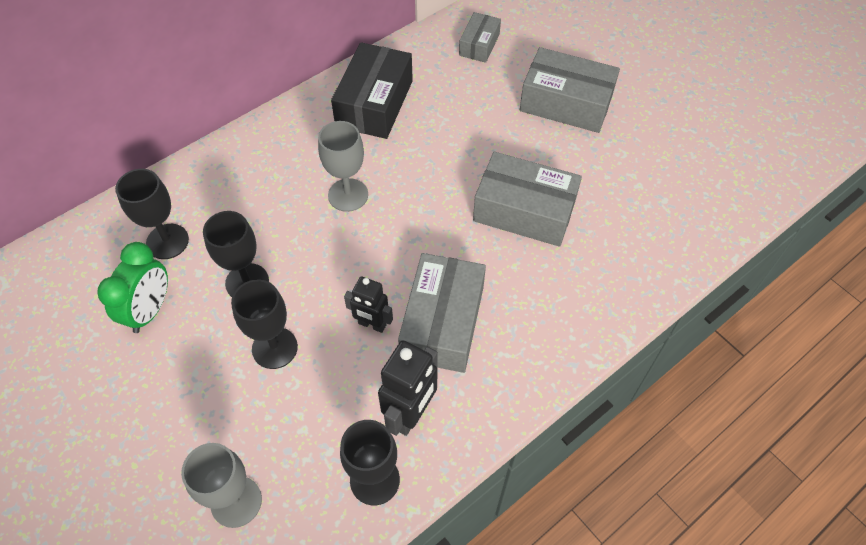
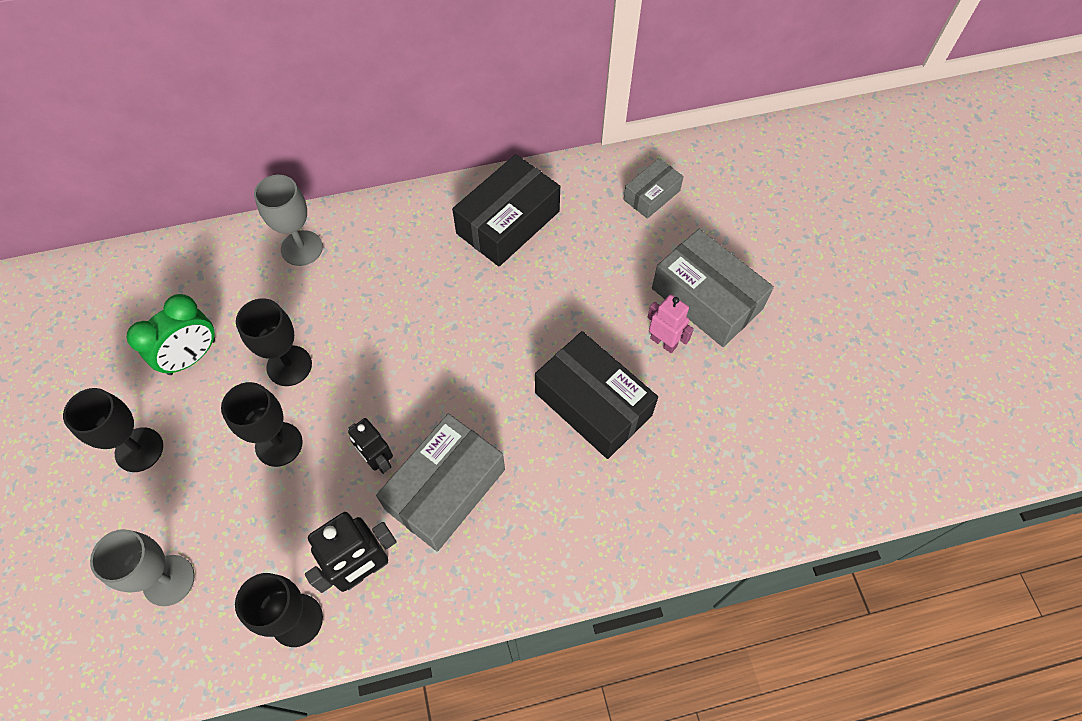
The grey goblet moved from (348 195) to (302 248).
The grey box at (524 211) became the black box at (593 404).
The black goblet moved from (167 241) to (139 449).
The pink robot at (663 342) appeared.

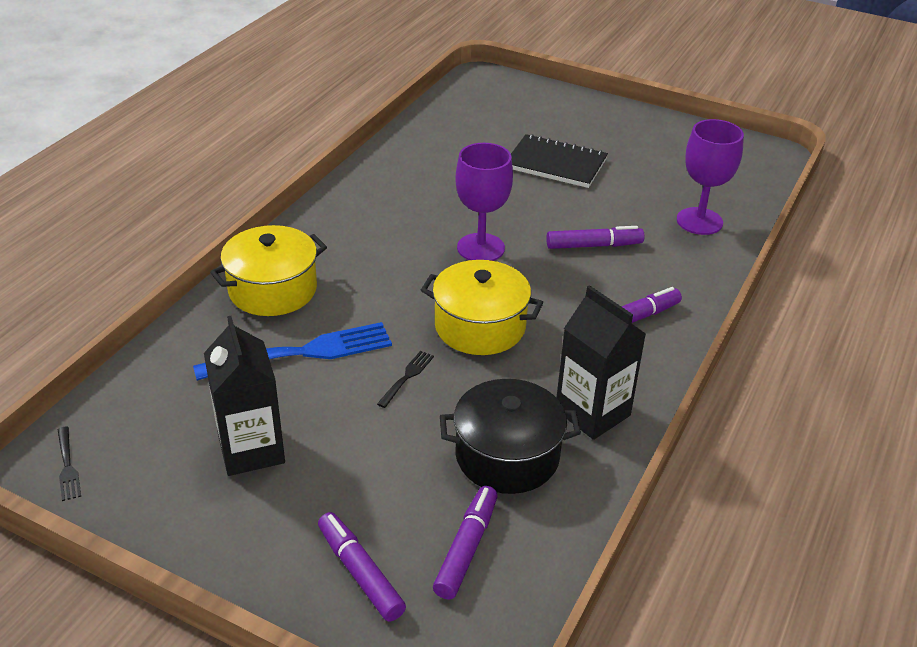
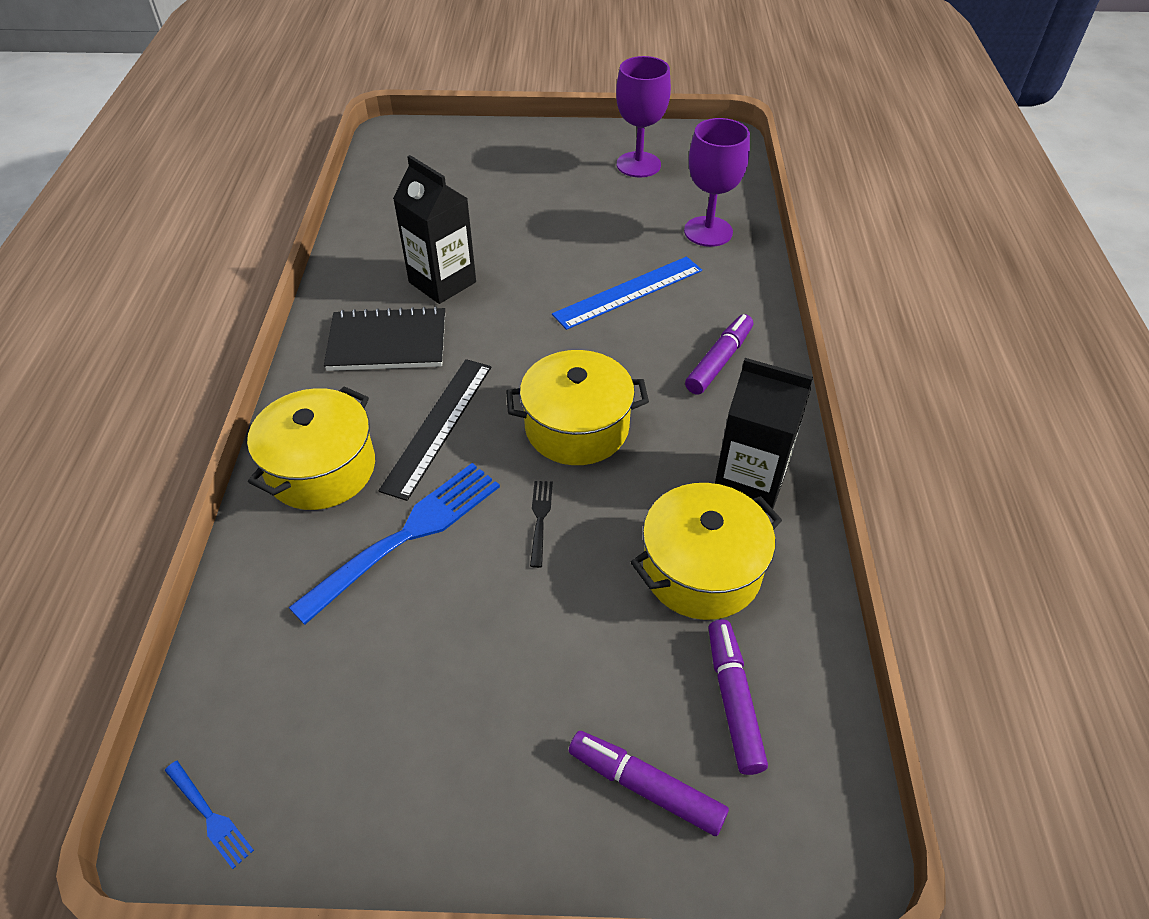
The black notebook moved from (556 164) to (387 342).
The purple goblet moved from (480 248) to (638 165).
The purple marker at (594 245) was replaced by the blue ruler at (628 292).
The black carton moved from (251 450) to (442 282).
The black pot at (507 456) became the yellow pot at (701 570).
The black fork at (67 466) became the blue fork at (209 815).
The black ruler at (438 426) appeared.

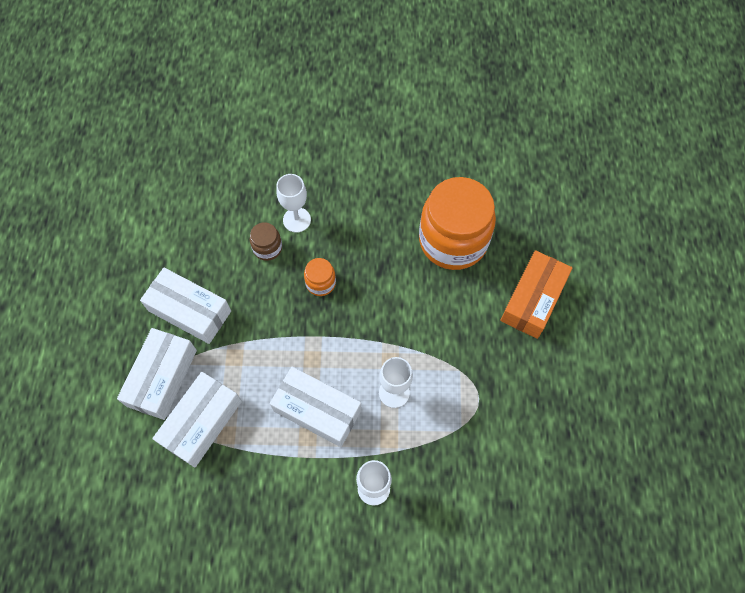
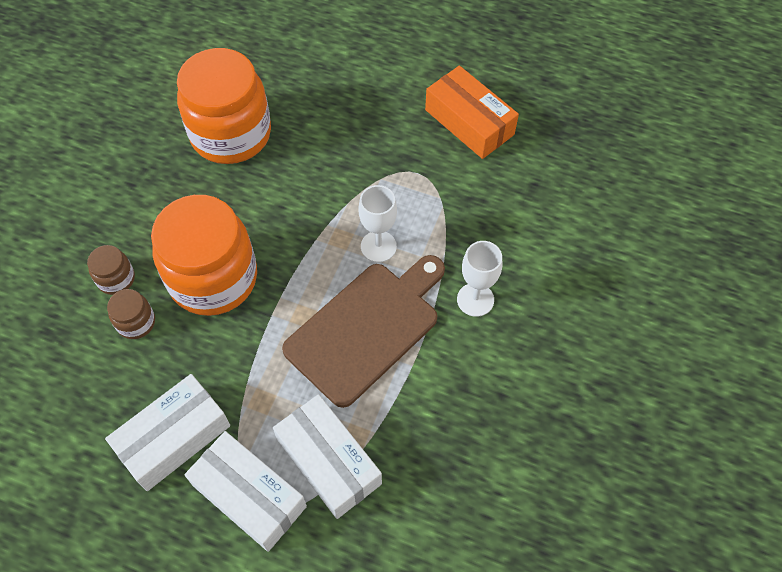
The white goblet at (297 220) was replaced by the brown jar at (116 279).
The orange box moved from (533 300) to (469 122).
The orange jar at (320 283) changed to 2.35 times the size.
The white box at (317 410) was replaced by the brown cutting board at (367 328).

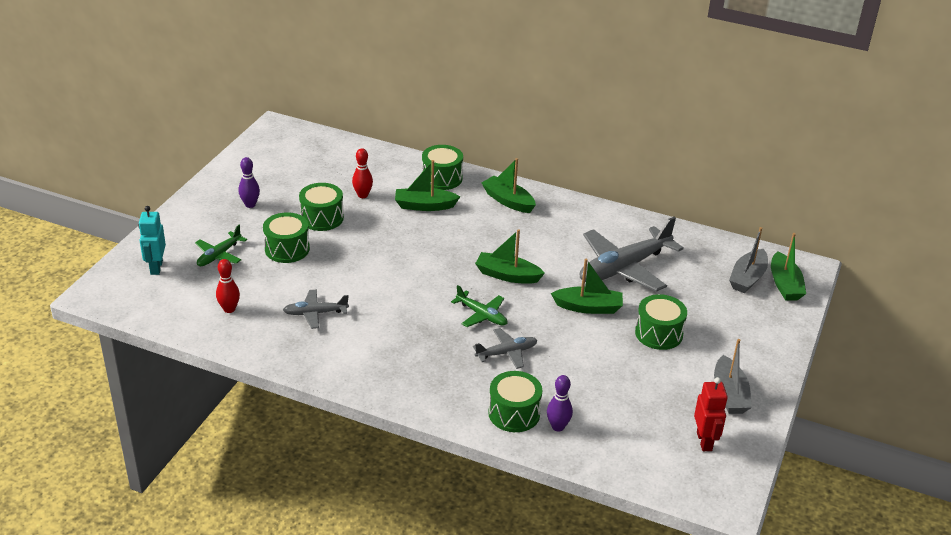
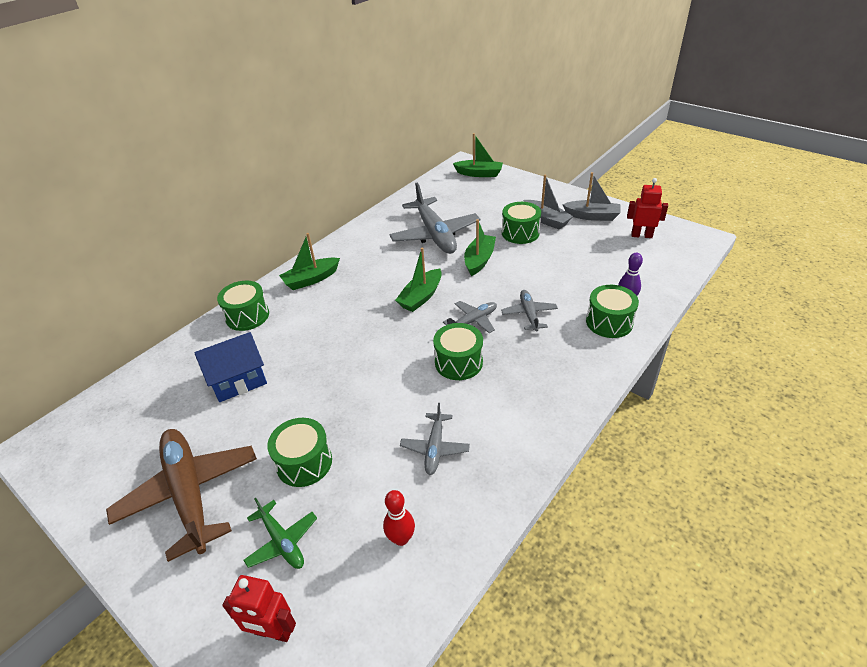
The red bowling pin at (362 195) was replaced by the blue house at (238 380).
The purple bowling pin at (250 205) was replaced by the brown plane at (189 494).
The green boat at (424 206) disappeared.
The green drum moved from (322 218) to (458 362).
The turquoise robot at (156 267) became the red robot at (273 632).
The grey boat moved from (747 278) to (546 220).
The green plane at (481 315) became the grey plane at (473 321).

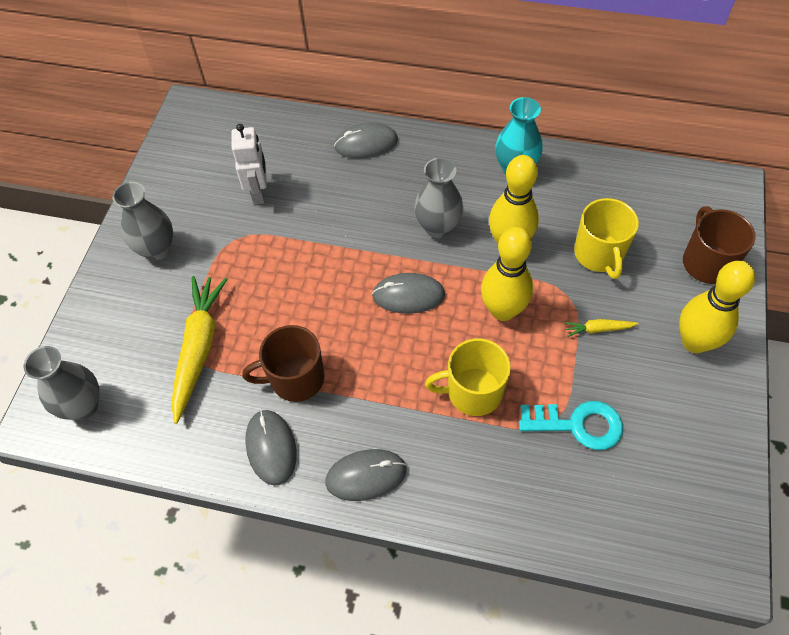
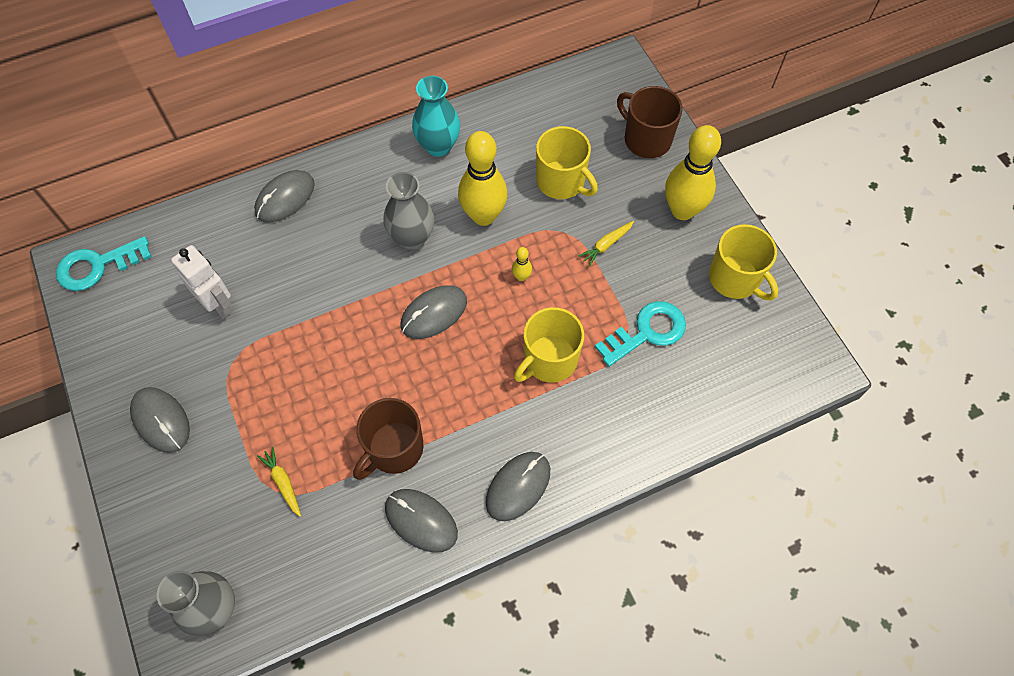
The grey vase at (157 249) was replaced by the grey mouse at (161 420).
The yellow bowling pin at (503 310) changed to 0.41 times the size.
The yellow carrot at (199 348) changed to 0.45 times the size.
The yellow mug at (735 278) appeared.
The turquoise key at (97 266) appeared.

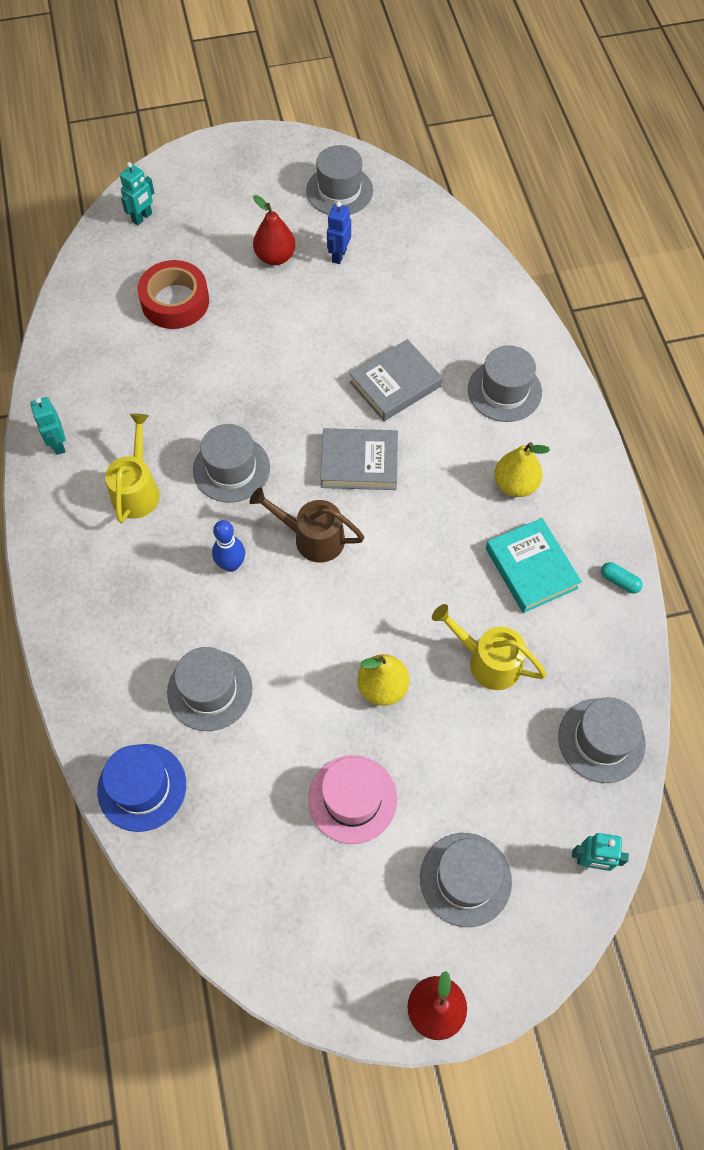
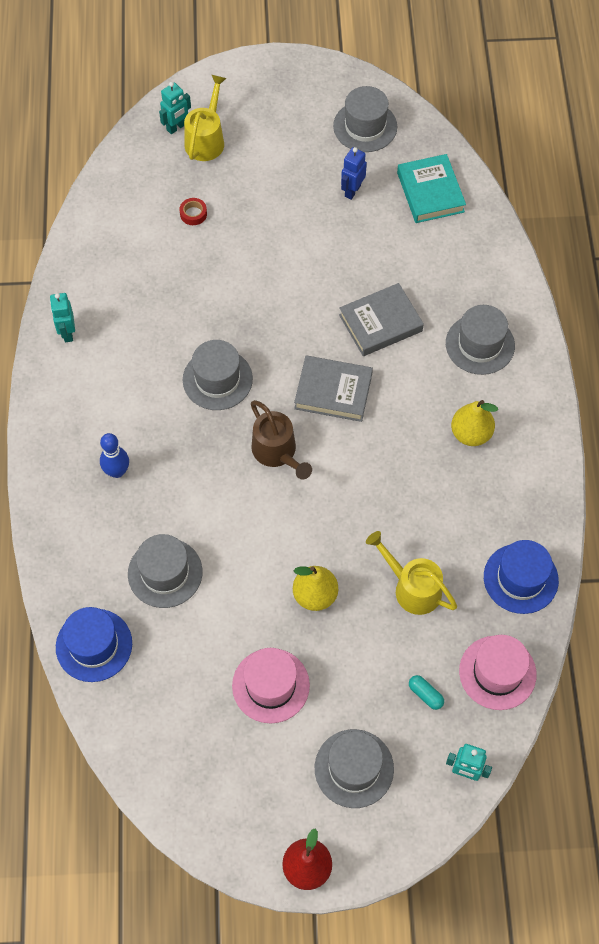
The red pear at (275 257) disappeared.
The red tape at (175 301) changed to 0.43 times the size.
The yellow watering can moved from (137 489) to (206 139).
The brown watering can at (311 537) turned 150 degrees counterclockwise.
The turquoise book moved from (531 568) to (430 192).
The blue bowling pin moved from (231 564) to (117 471).
The turquoise capsule moved from (619 581) to (425 694).
The grey hat at (601 740) became the pink hat at (497 672).
The blue hat at (520 578) appeared.

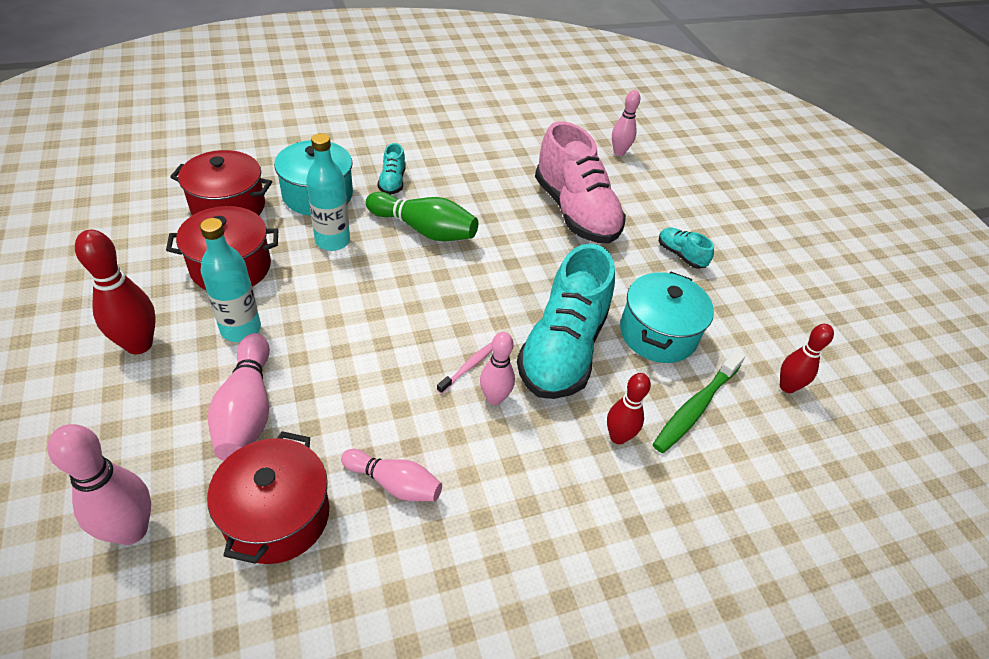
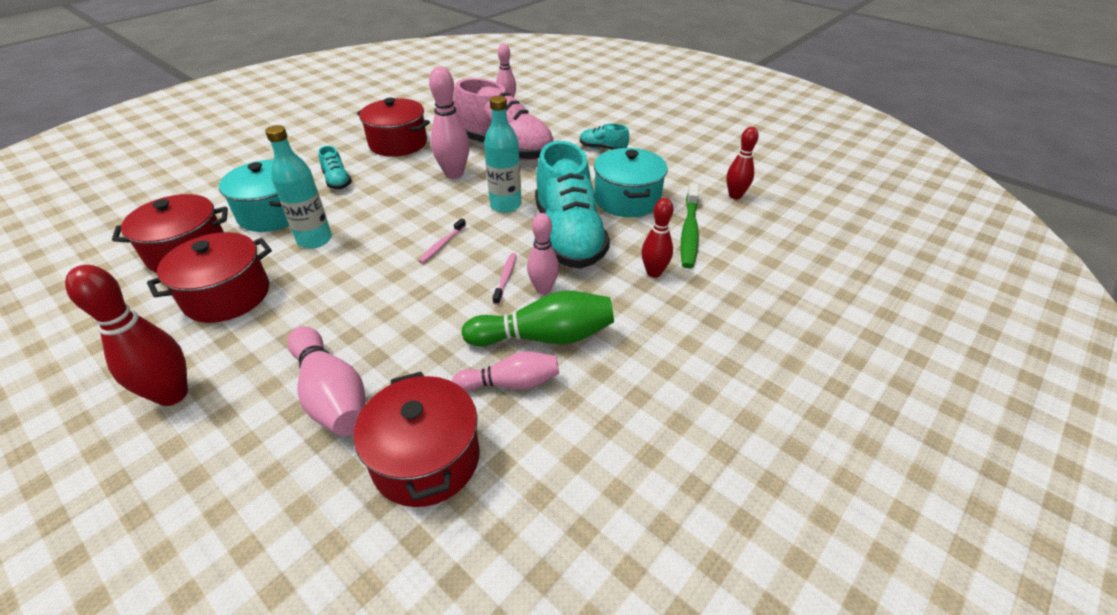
The green bowling pin moved from (424 230) to (544 337).
The turquoise bottle moved from (241 329) to (505 205).
The pink bowling pin moved from (131 530) to (454 174).
The red pot at (398 143) appeared.
The pink toothbrush at (442 245) appeared.

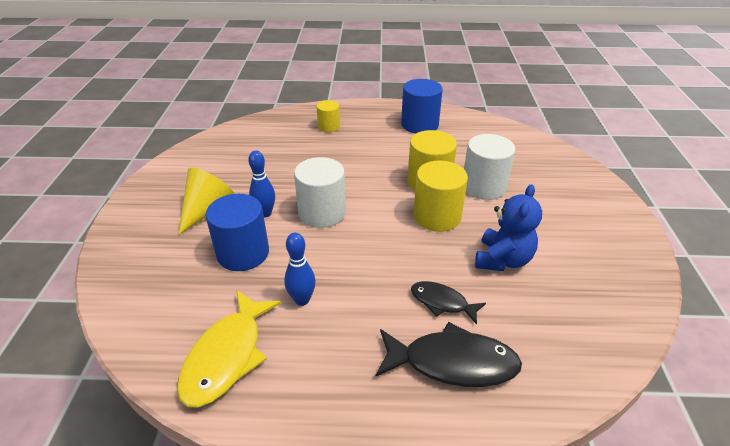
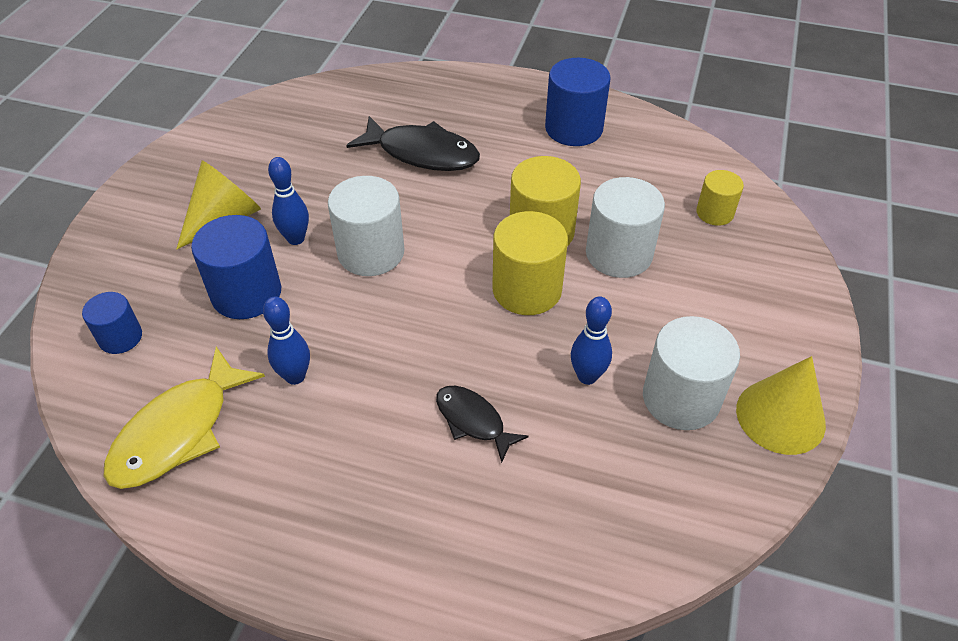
The yellow cylinder moved from (328 127) to (714 213).
The blue teddy bear at (502 260) was replaced by the blue bowling pin at (587 376).
The black fish moved from (452 363) to (422 153).
The blue cylinder at (120 337) appeared.
The white cylinder at (681 398) appeared.
The yellow cone at (780 416) appeared.

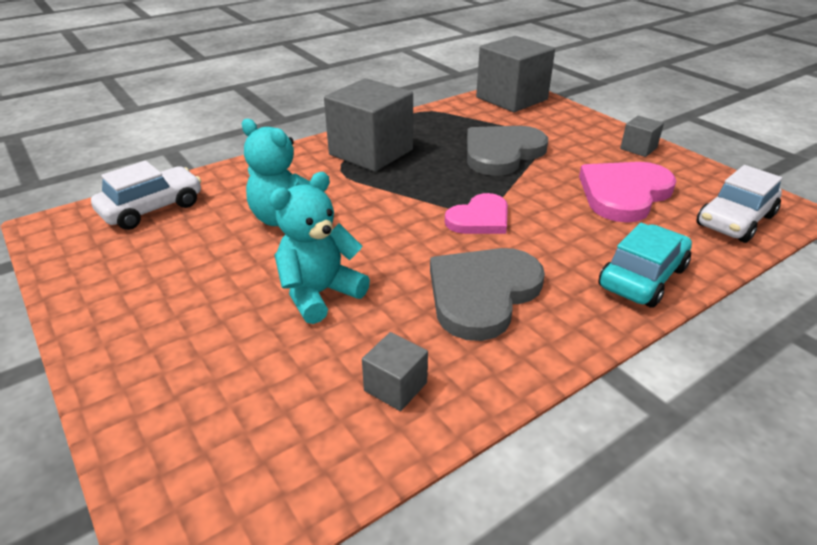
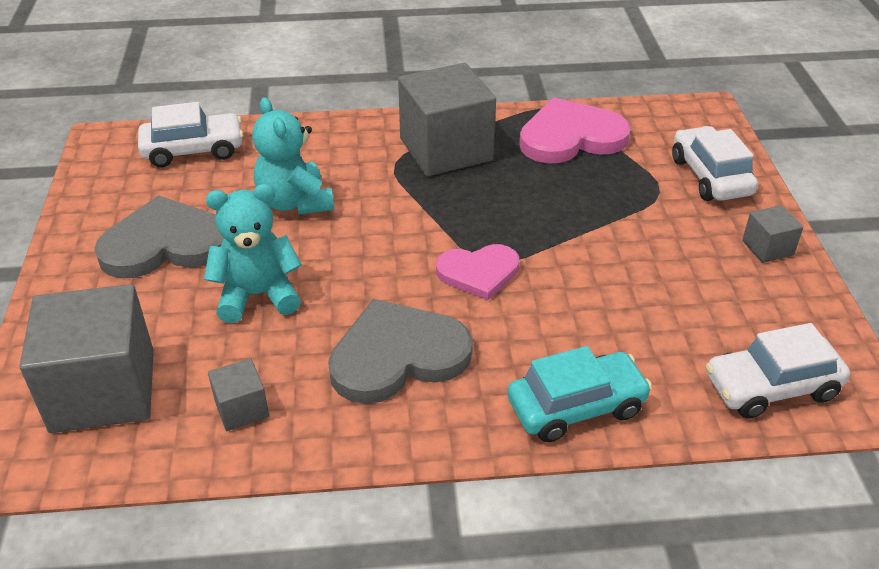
The grey cube moved from (511 98) to (103 390).
The grey heart moved from (502 153) to (165 244).
The pink heart moved from (624 194) to (571 137).
The white car at (710 176) appeared.

